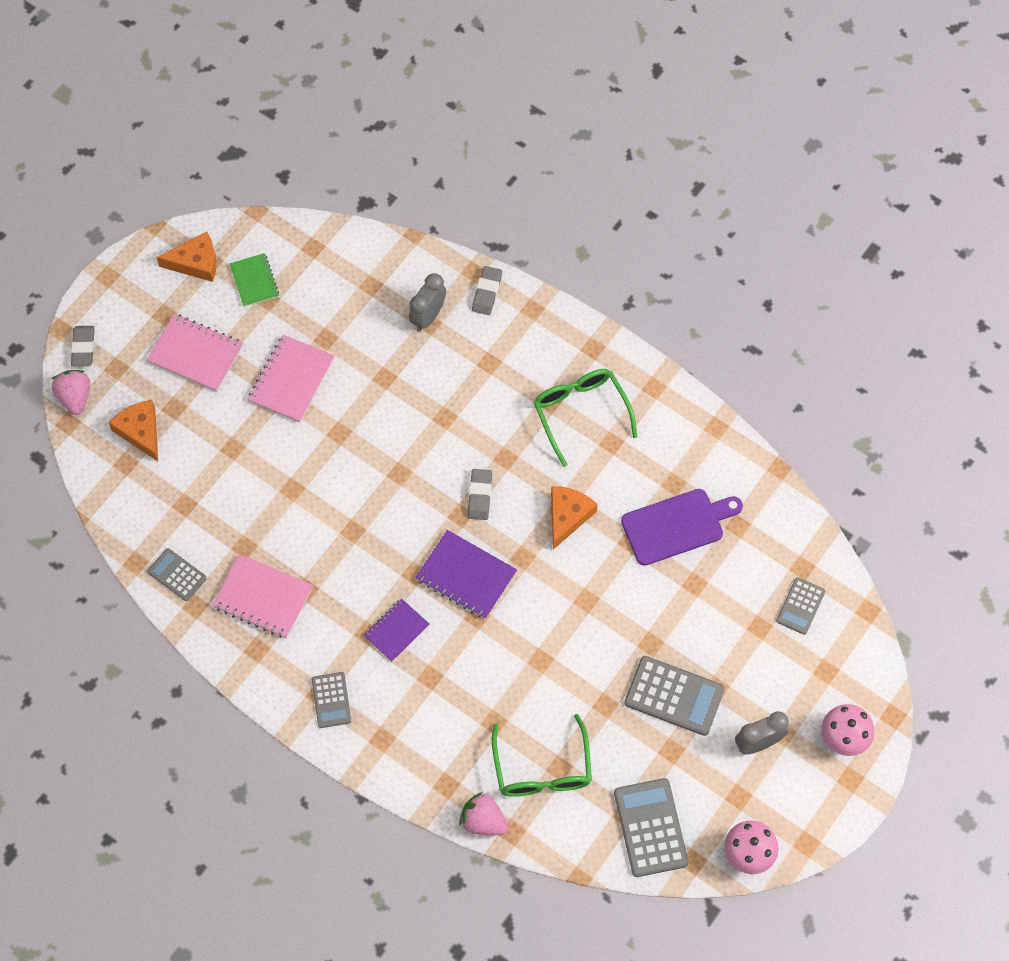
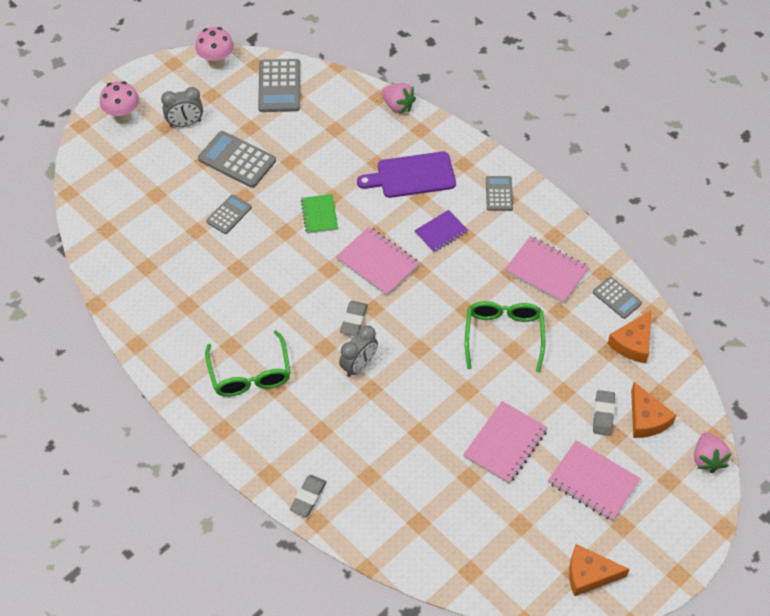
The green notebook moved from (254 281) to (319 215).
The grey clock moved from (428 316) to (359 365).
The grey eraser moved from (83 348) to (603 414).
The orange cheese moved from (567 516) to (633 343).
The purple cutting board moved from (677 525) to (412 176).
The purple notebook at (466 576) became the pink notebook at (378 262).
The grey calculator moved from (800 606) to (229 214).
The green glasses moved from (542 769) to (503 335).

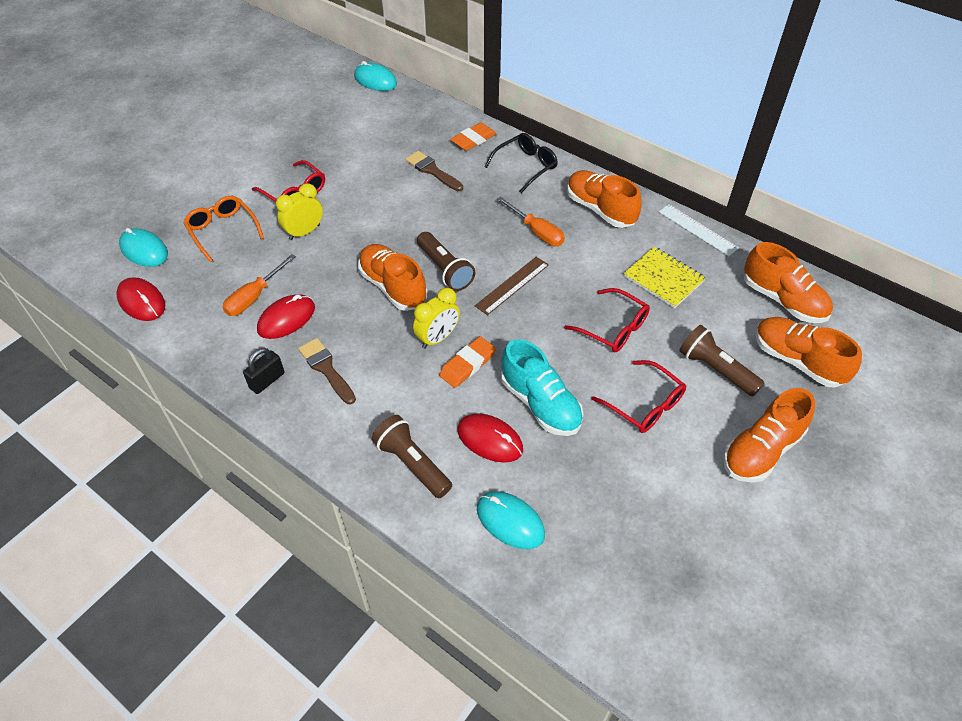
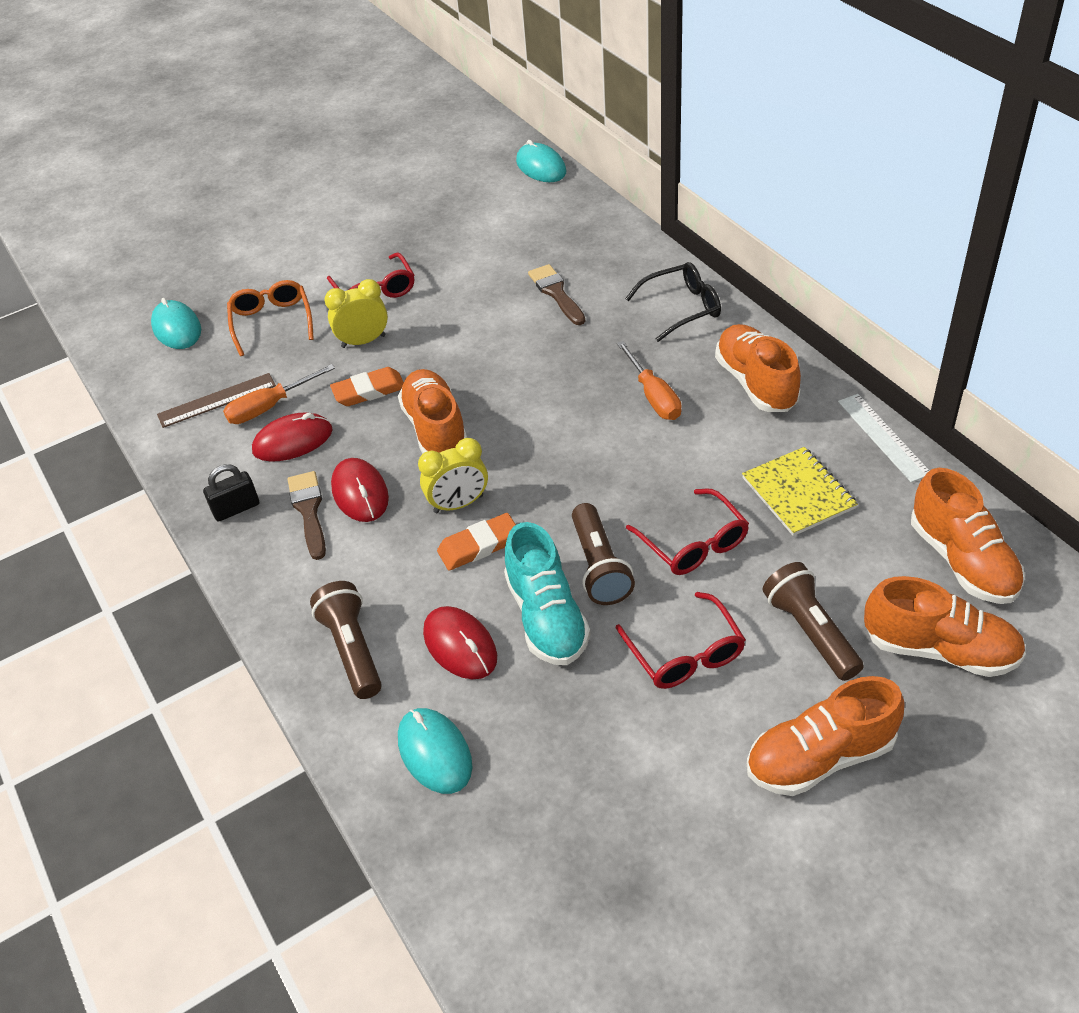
The orange eraser moved from (473 140) to (369 391).
The brown flashlight moved from (445 269) to (599 566).
The brown ruler moved from (512 285) to (217 400).
The red mouse moved from (141 301) to (360 493).
The orange shoe at (797 361) turned 135 degrees clockwise.

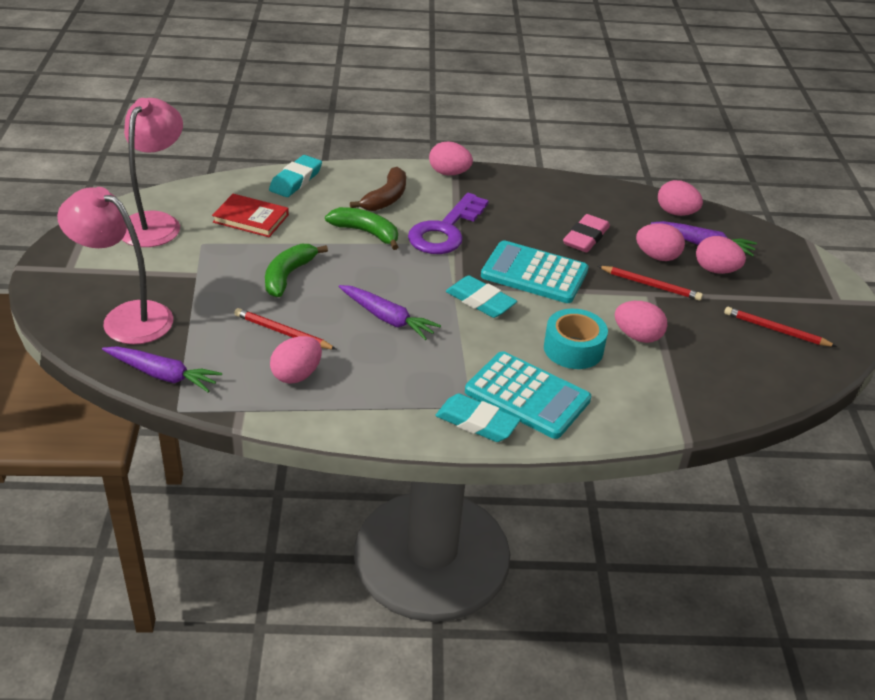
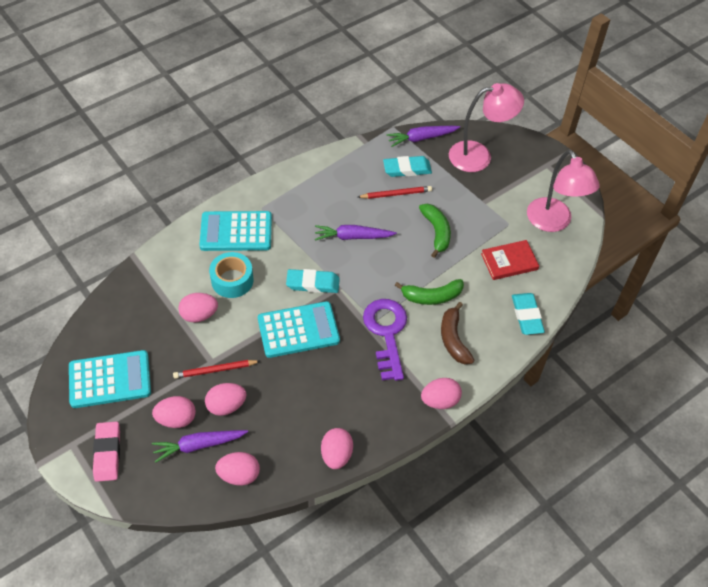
The pink eraser moved from (586 237) to (107 453).
The red pencil at (776 330) was replaced by the turquoise calculator at (110 379).
The pink egg moved from (296 375) to (336 455).
The turquoise eraser moved from (477 422) to (407 169).

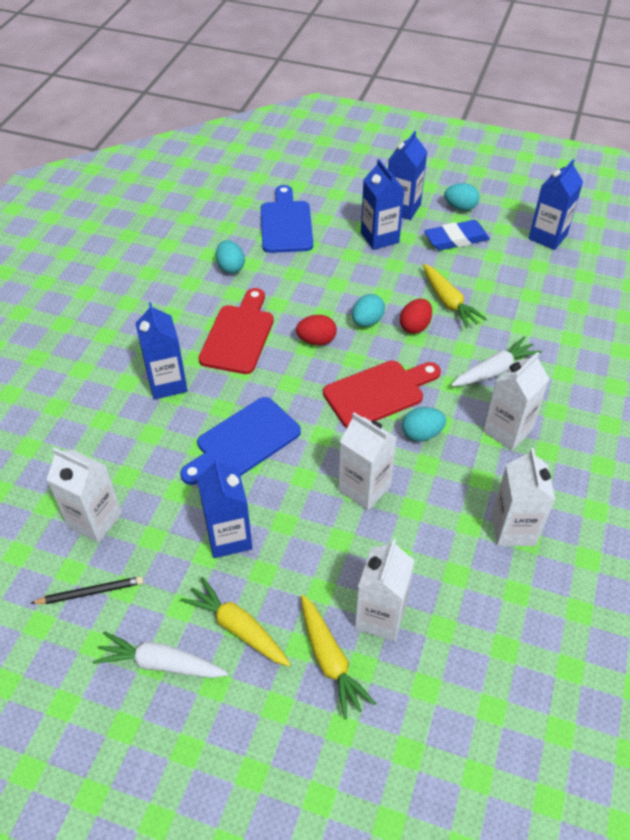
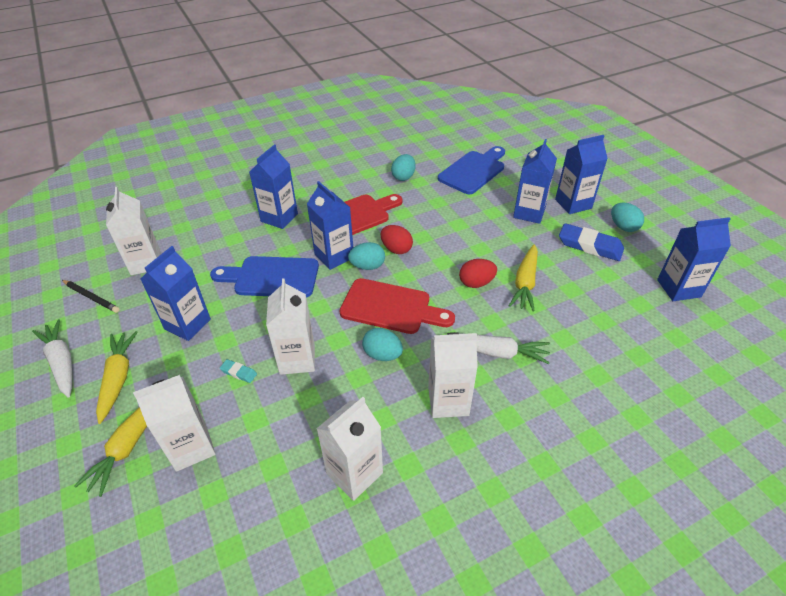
The turquoise egg moved from (367 321) to (367 266).
The blue carton at (334 256) appeared.
The turquoise eraser at (239 372) appeared.

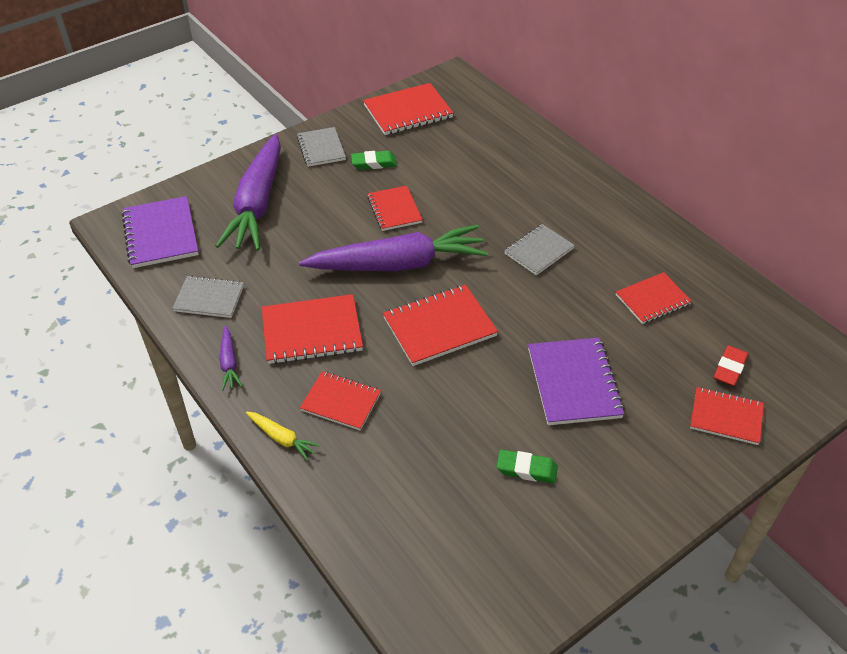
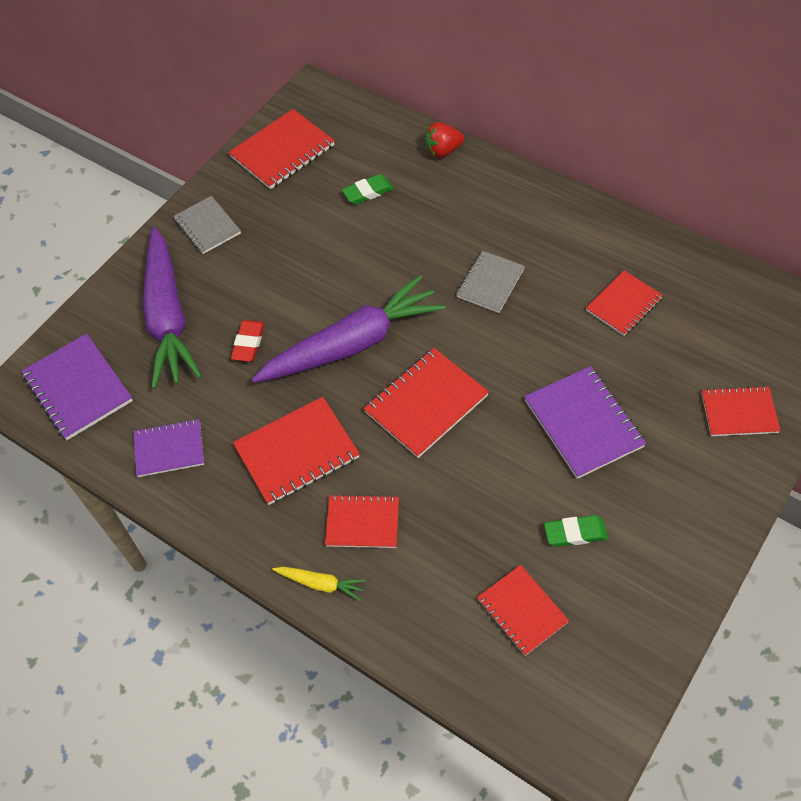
The green eraser moved from (374 163) to (368 192).
The red notebook moved from (394 210) to (522 611).
The grey notebook at (209 298) became the purple notebook at (169 449).
The purple carrot at (229 363) disappeared.
The red eraser moved from (729 368) to (248 343).
The red strawberry at (443 151) appeared.

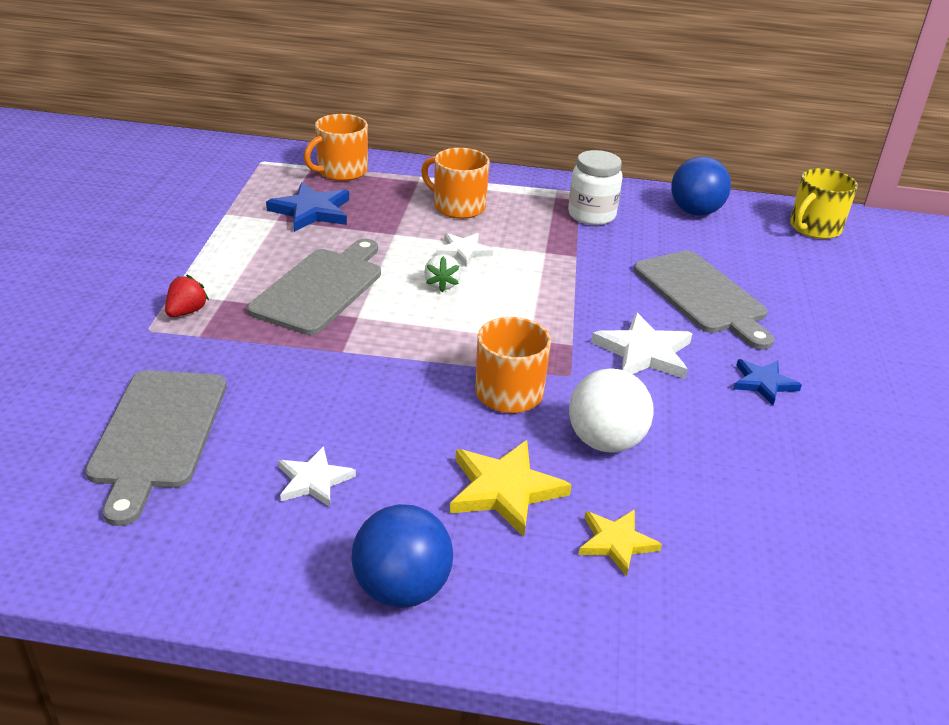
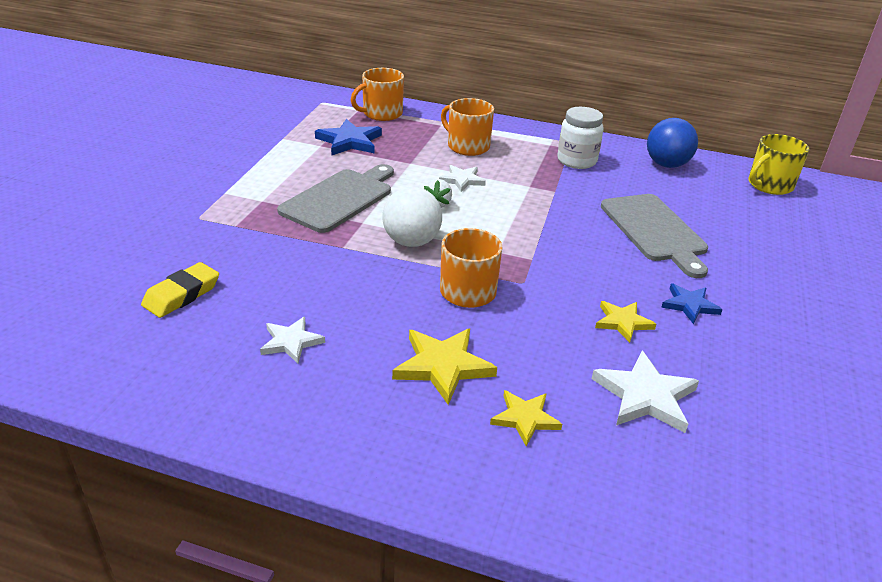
The red strawberry at (186 312) disappeared.
The white star moved from (644 352) to (645 396).
The white ball moved from (605 442) to (411 242).
The grey cutting board at (157 434) was replaced by the yellow eraser at (182 295).
The blue ball at (402 589) disappeared.
The yellow star at (622 322) appeared.

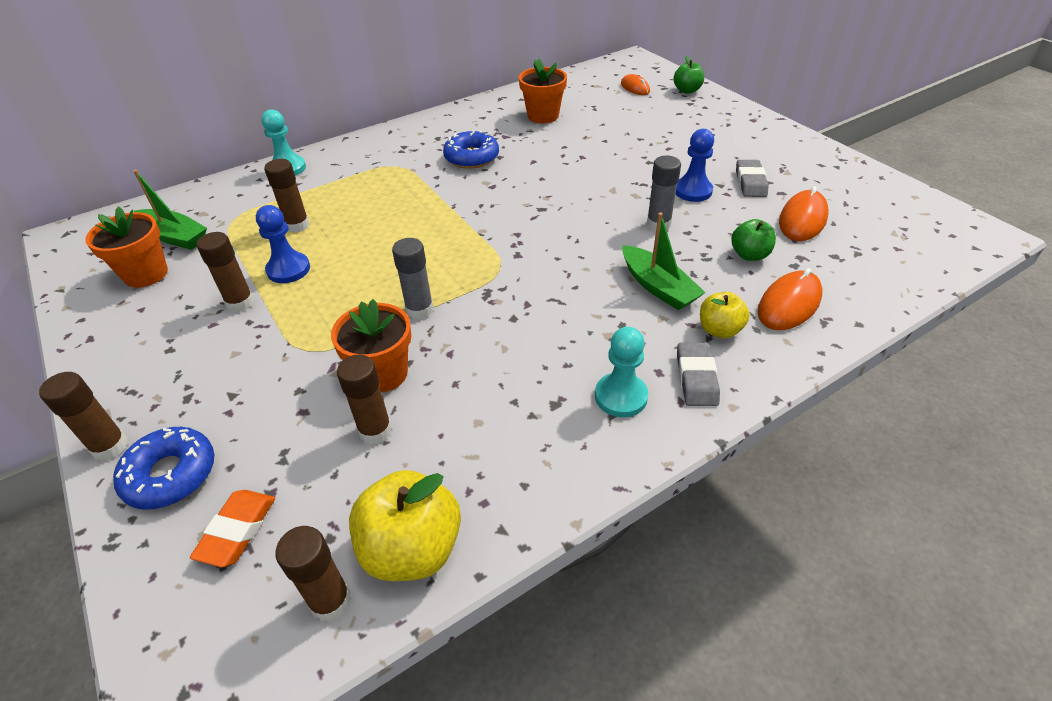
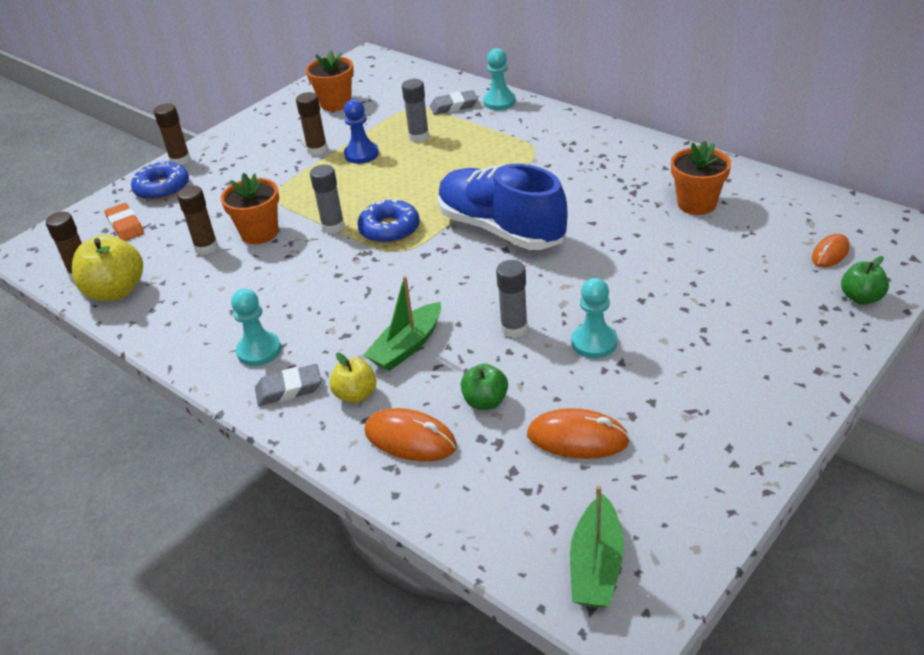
The blue pawn at (693 191) became the turquoise pawn at (594 342).
The blue donut moved from (471 157) to (389 229).
The brown glue stick at (297 225) became the grey glue stick at (419 137).
The grey eraser moved from (750 182) to (454 106).
The green boat moved from (174 237) to (596 565).
The orange eraser at (237 530) turned 60 degrees clockwise.
The blue shoe at (501 229) appeared.

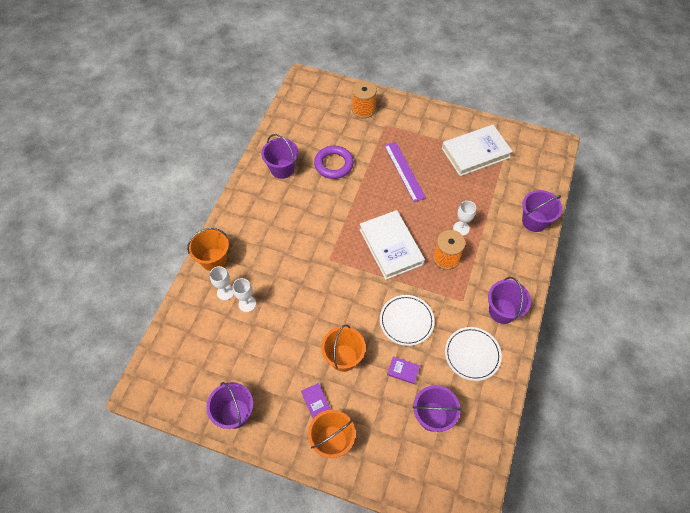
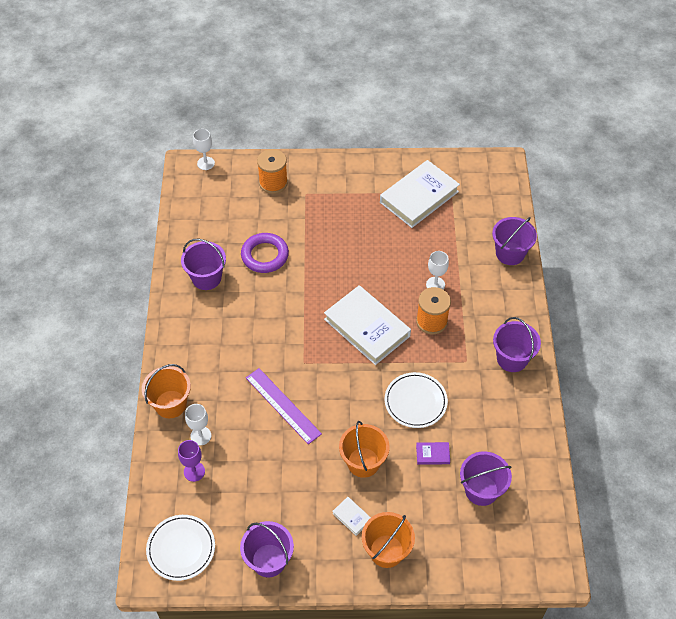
The purple ruler moved from (404 171) to (283 405).
The white goblet moved from (247 304) to (206 163).
The white plate moved from (472 354) to (181 548).
The purple book at (315 401) became the white book at (352 517).
The purple goblet at (194 471) appeared.

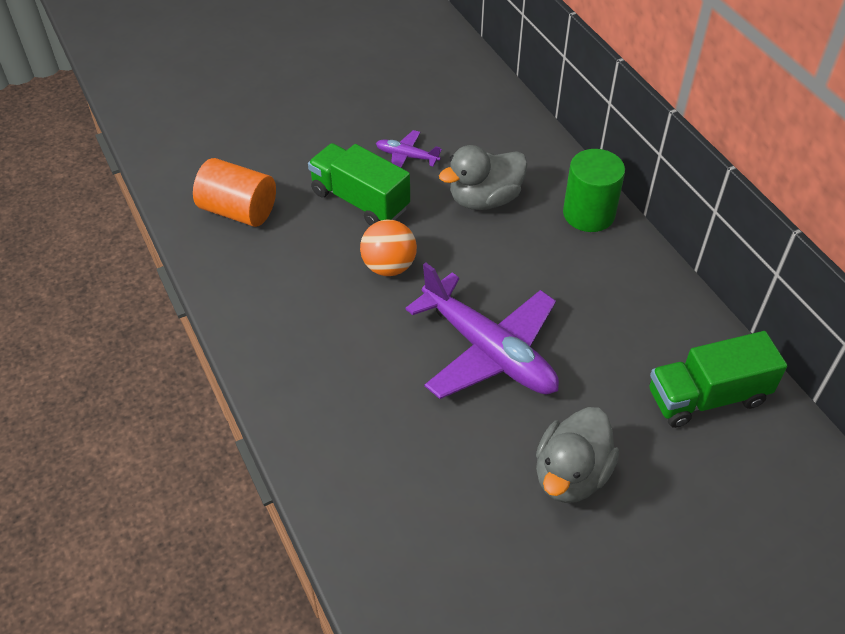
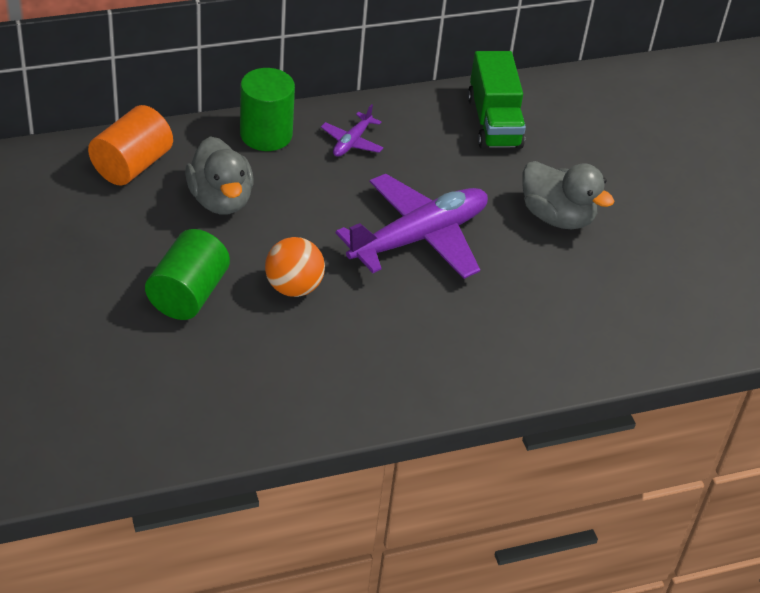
The purple plane moved from (406 156) to (352 142).
The green truck at (360 200) was replaced by the green cylinder at (188 294).
The orange cylinder moved from (238 211) to (132 165).

